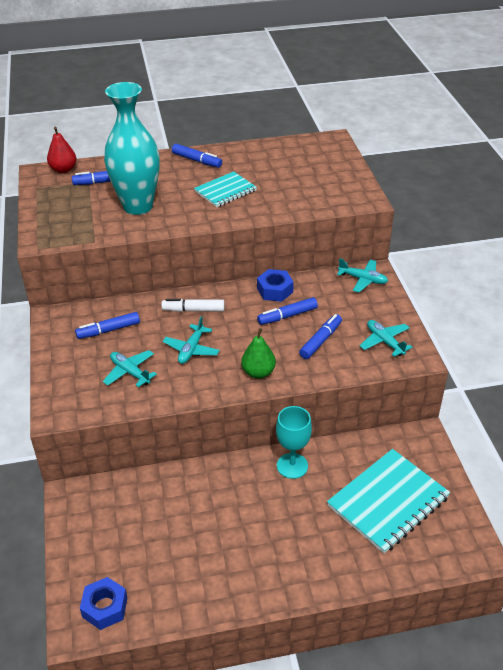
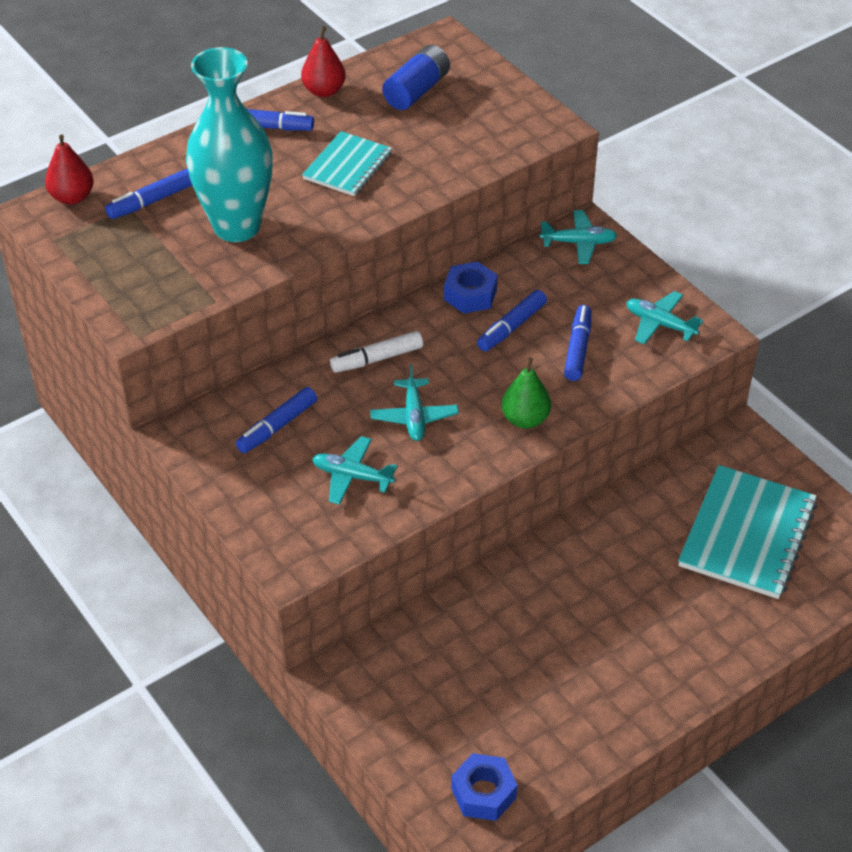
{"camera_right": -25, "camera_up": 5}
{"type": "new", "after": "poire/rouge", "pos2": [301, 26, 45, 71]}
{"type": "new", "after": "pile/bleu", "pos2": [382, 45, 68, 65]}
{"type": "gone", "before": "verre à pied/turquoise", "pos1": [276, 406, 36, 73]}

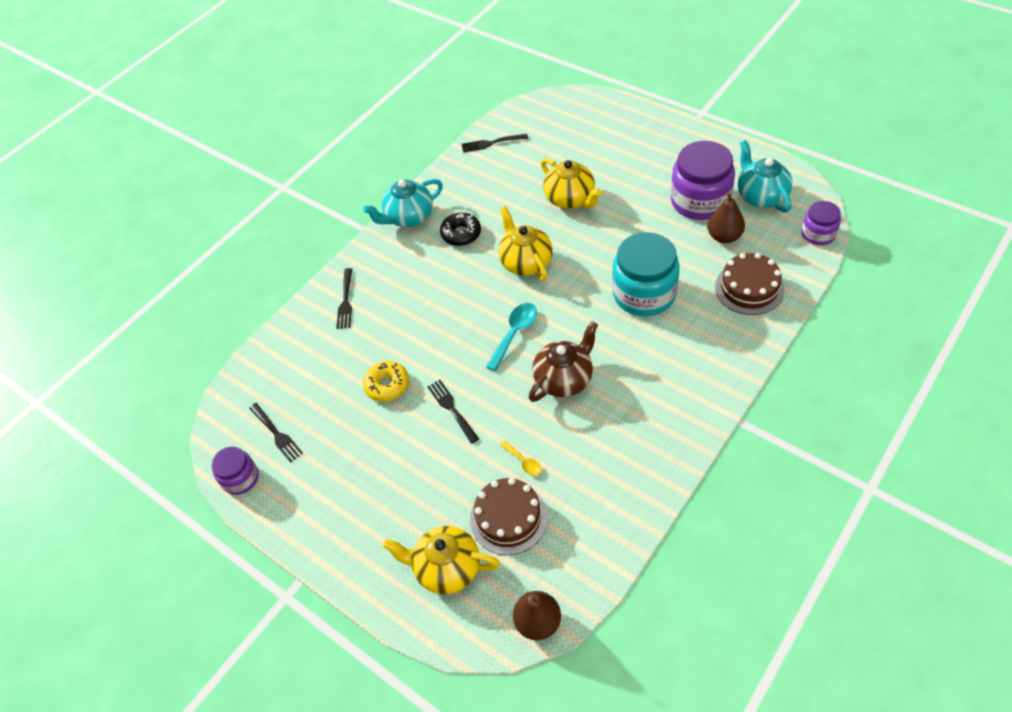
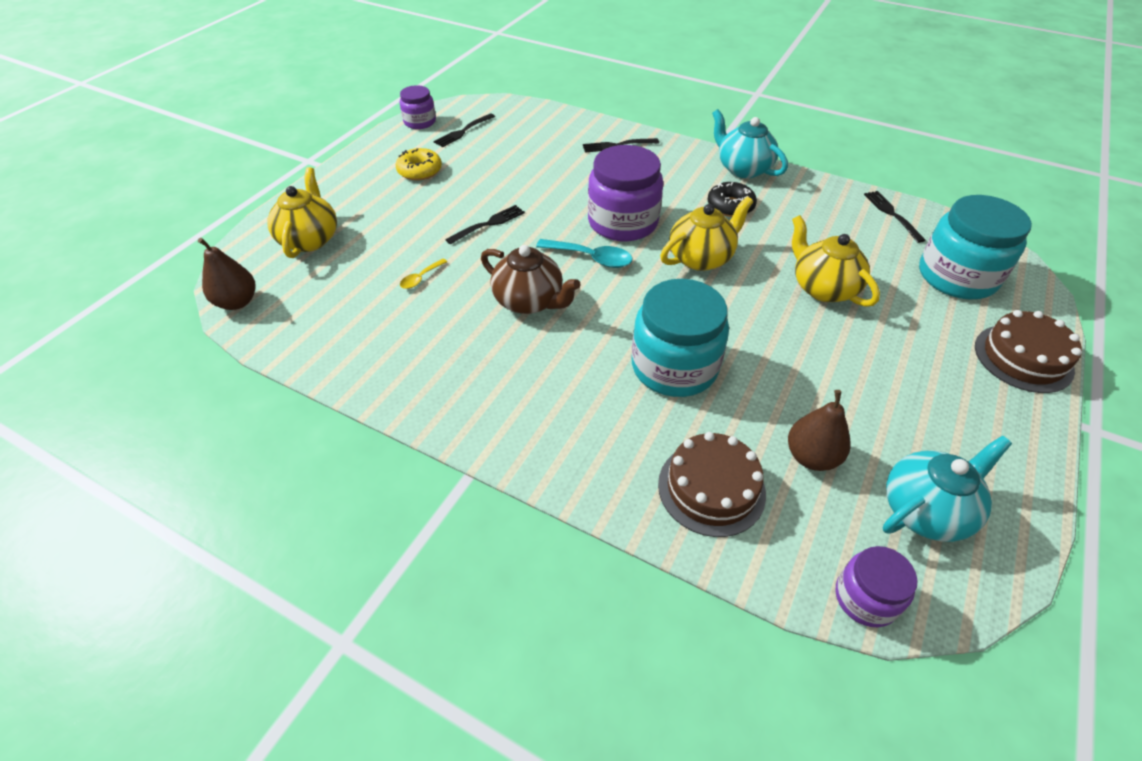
{"camera_right": 75, "camera_up": -5}
{"type": "shifted", "before": "beignet/jaune", "pos1": [363, 361, 46, 41], "pos2": [396, 148, 46, 33]}
{"type": "shifted", "before": "bocal/violet", "pos1": [671, 141, 64, 79], "pos2": [588, 145, 75, 96]}
{"type": "rotated", "before": "théière/jaune", "pos1": [541, 158, 60, 50], "pos2": [792, 215, 88, 92], "turn": 105}
{"type": "new", "after": "bocal/turquoise", "pos2": [919, 195, 113, 104]}
{"type": "shifted", "before": "gâteau/marron", "pos1": [470, 478, 78, 77], "pos2": [975, 310, 107, 83]}

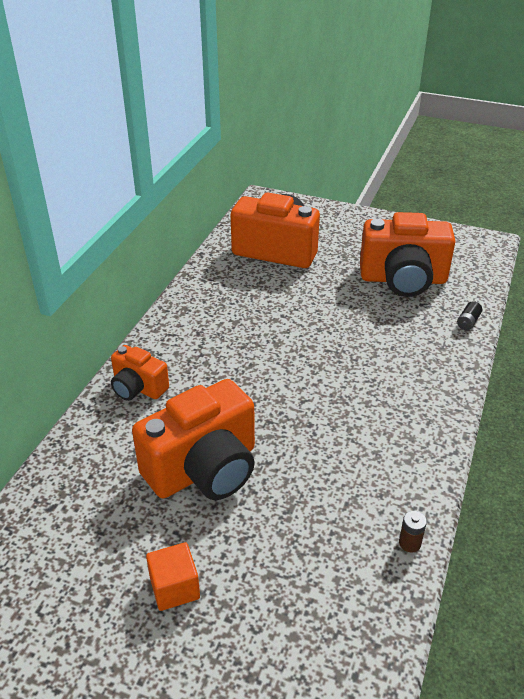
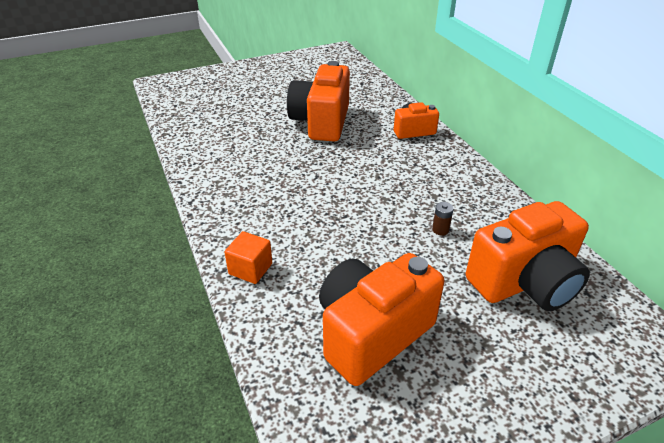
{"camera_right": 135, "camera_up": 0}
{"type": "shifted", "before": "cube/orange", "pos1": [146, 542, 54, 69], "pos2": [224, 231, 49, 53]}
{"type": "shifted", "before": "pile/marron", "pos1": [399, 511, 28, 42], "pos2": [432, 202, 22, 34]}
{"type": "gone", "before": "pile/noir", "pos1": [457, 301, 25, 29]}

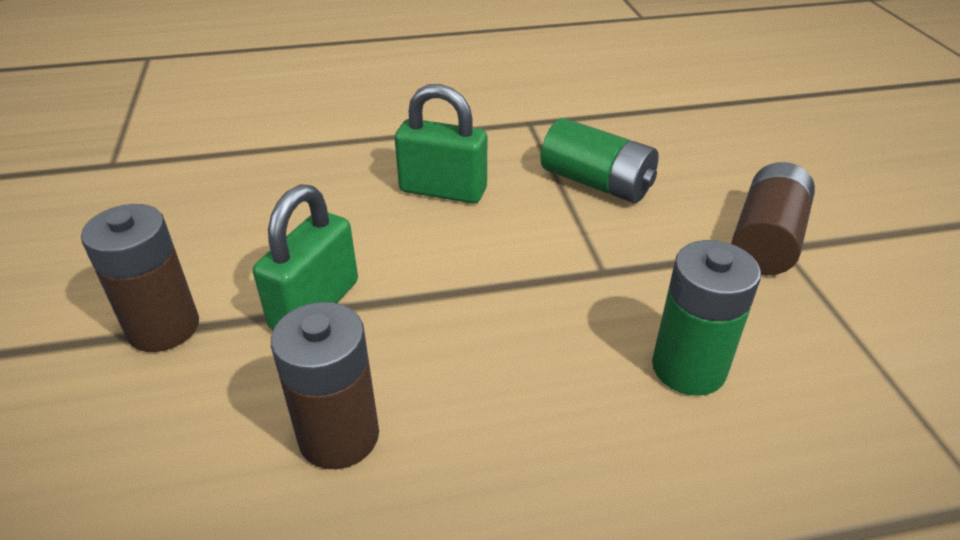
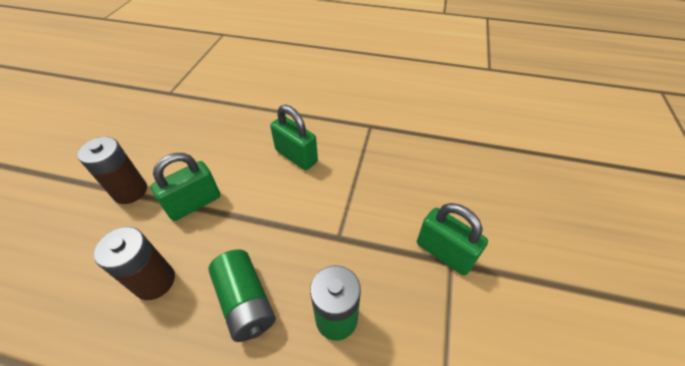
{"camera_right": 25, "camera_up": 10}
{"type": "shifted", "before": "pile/vert", "pos1": [540, 118, 119, 85], "pos2": [208, 250, 68, 92]}
{"type": "swapped", "before": "pile/marron", "after": "cadenas/vert", "pos1": [731, 162, 84, 113], "pos2": [417, 203, 71, 73]}

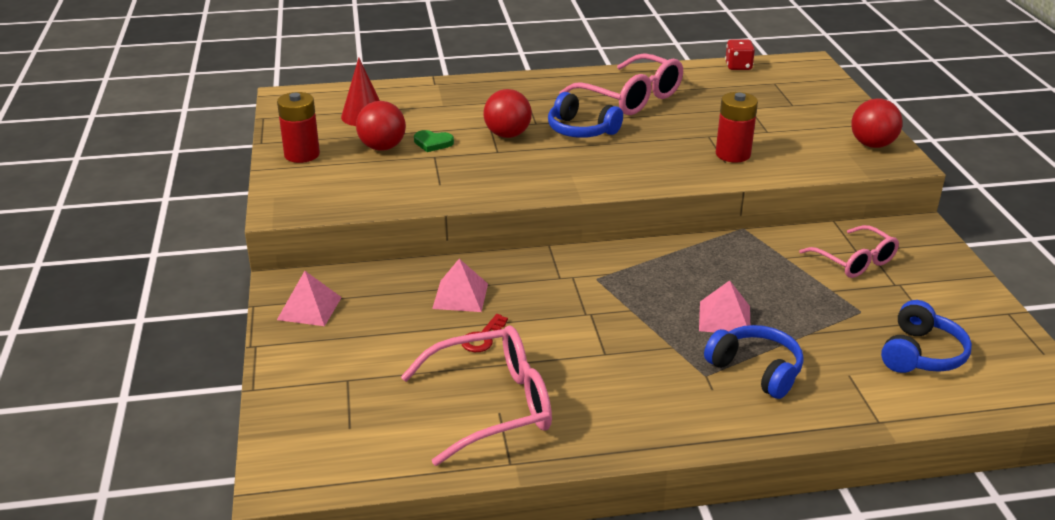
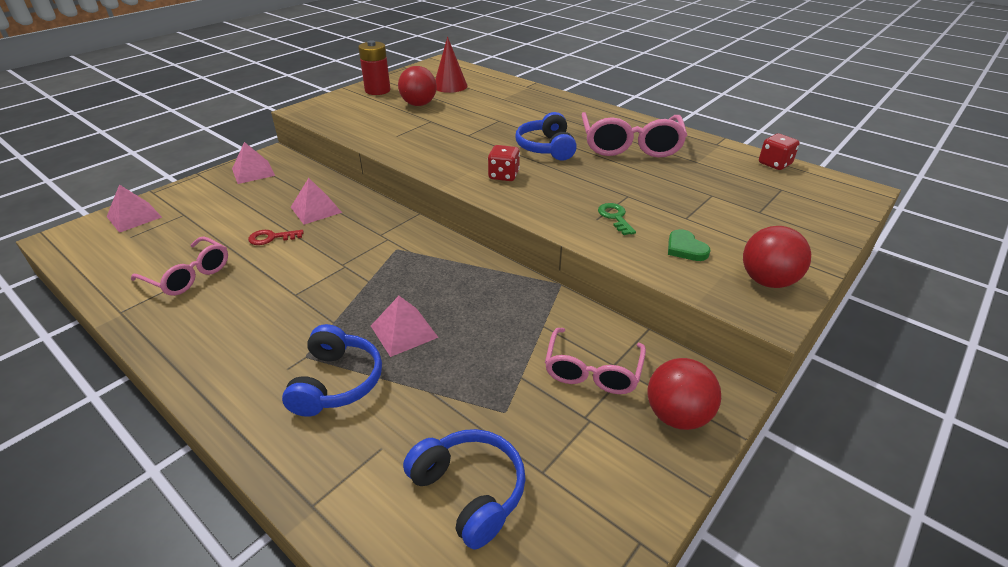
{"camera_right": 50, "camera_up": 5}
{"type": "new", "after": "pyramide/rose", "pos2": [107, 185, 55, 48]}
{"type": "scaled", "before": "lunettes/rose", "pos1": [401, 326, 151, 140], "pos2": [131, 236, 97, 60], "scale": 0.64}
{"type": "rotated", "before": "casque audio/bleu", "pos1": [881, 300, 91, 73], "pos2": [403, 429, 123, 120], "turn": -120}
{"type": "new", "after": "dé/rouge", "pos2": [488, 145, 32, 36]}
{"type": "swapped", "before": "pile/rouge", "after": "clé/vert", "pos1": [716, 92, 42, 70], "pos2": [598, 203, 38, 32]}
{"type": "shifted", "before": "balle/rouge", "pos1": [484, 89, 48, 49], "pos2": [648, 358, 73, 72]}
{"type": "shifted", "before": "cœur/vert", "pos1": [414, 130, 40, 22], "pos2": [668, 229, 43, 32]}

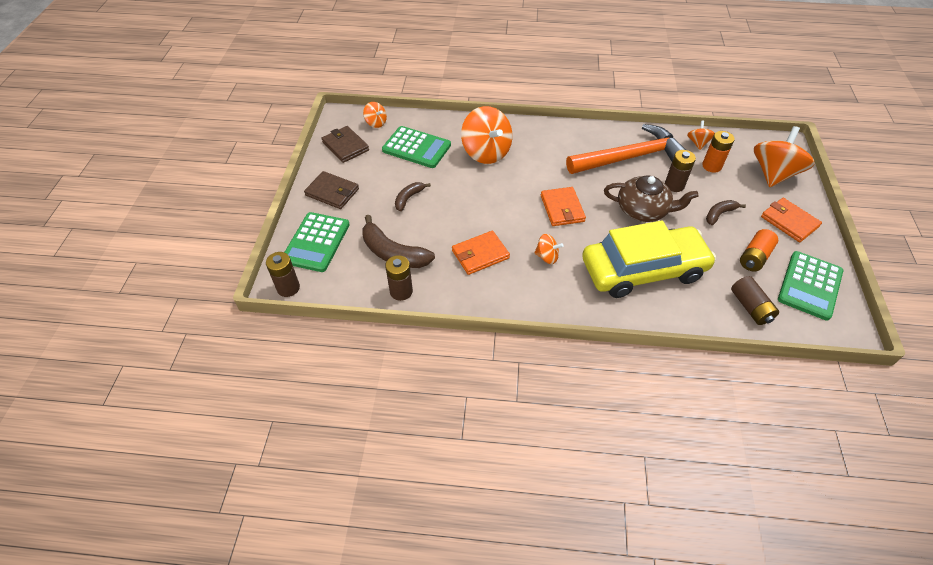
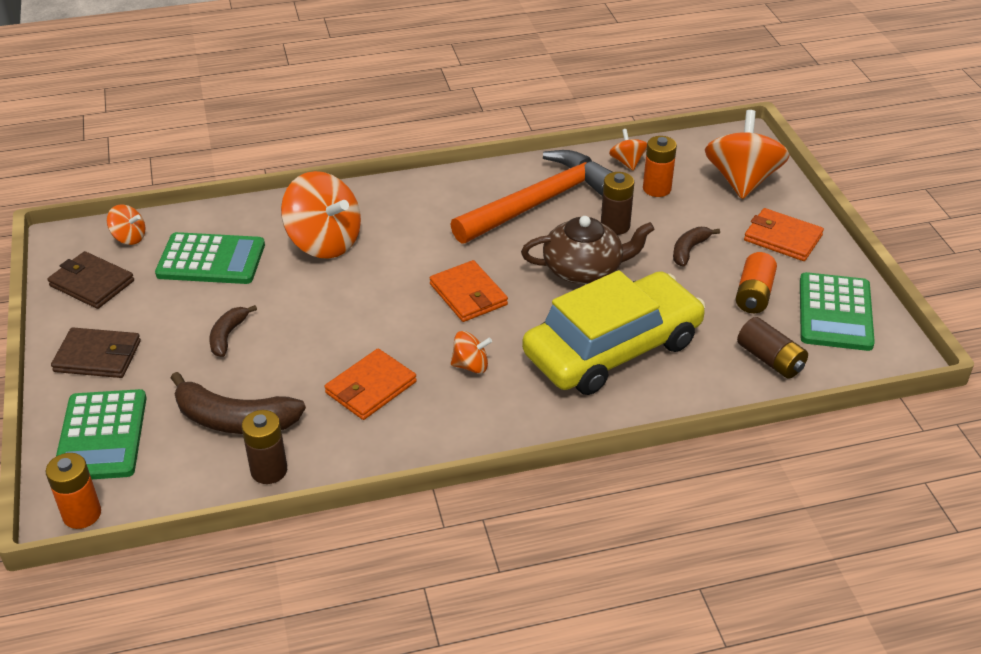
{"camera_right": -20, "camera_up": -10}
{"type": "repainted", "before": "pile/marron", "after": "pile/orange", "pos1": [266, 252, 34, 45], "pos2": [46, 453, 55, 76]}

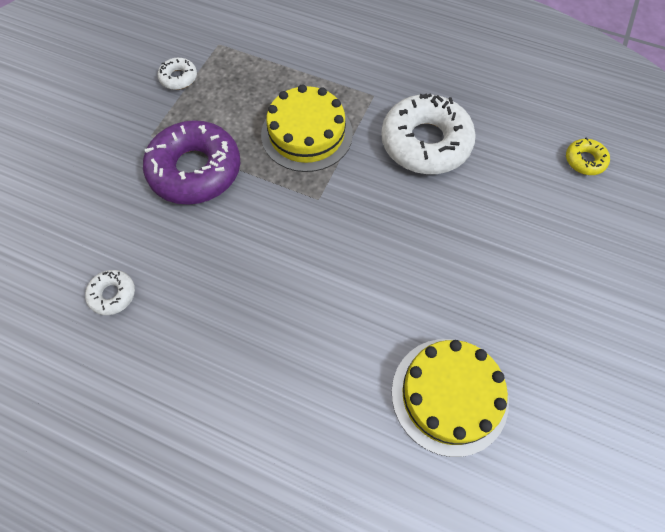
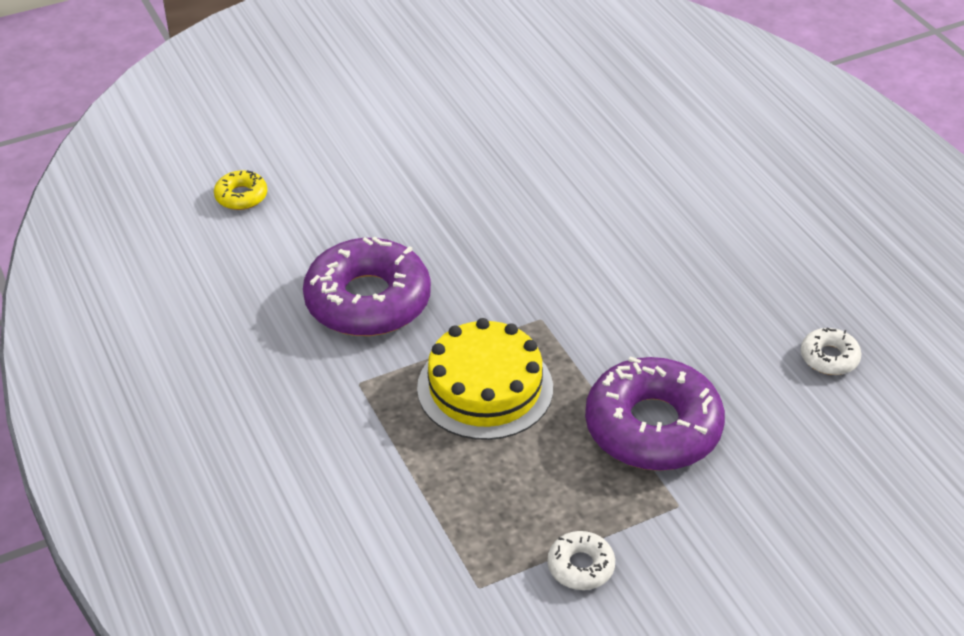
{"camera_right": -140, "camera_up": -20}
{"type": "repainted", "before": "beignet/blanc", "after": "beignet/violet", "pos1": [381, 94, 95, 80], "pos2": [303, 236, 128, 100]}
{"type": "gone", "before": "gâteau/jaune", "pos1": [392, 339, 117, 118]}

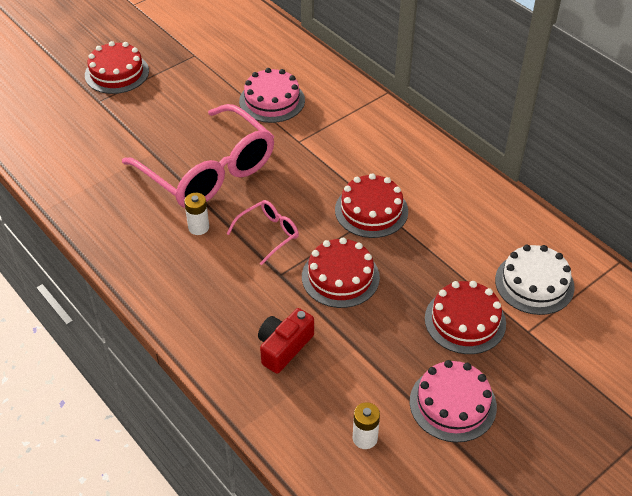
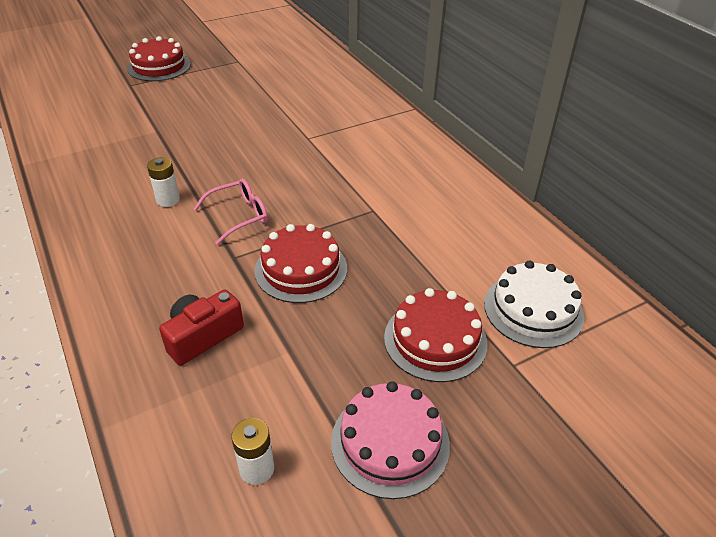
{"camera_right": 10, "camera_up": -5}
{"type": "gone", "before": "lunettes/rose", "pos1": [122, 104, 152, 104]}
{"type": "gone", "before": "gâteau/rose", "pos1": [239, 68, 66, 55]}
{"type": "gone", "before": "gâteau/rouge", "pos1": [335, 173, 73, 65]}

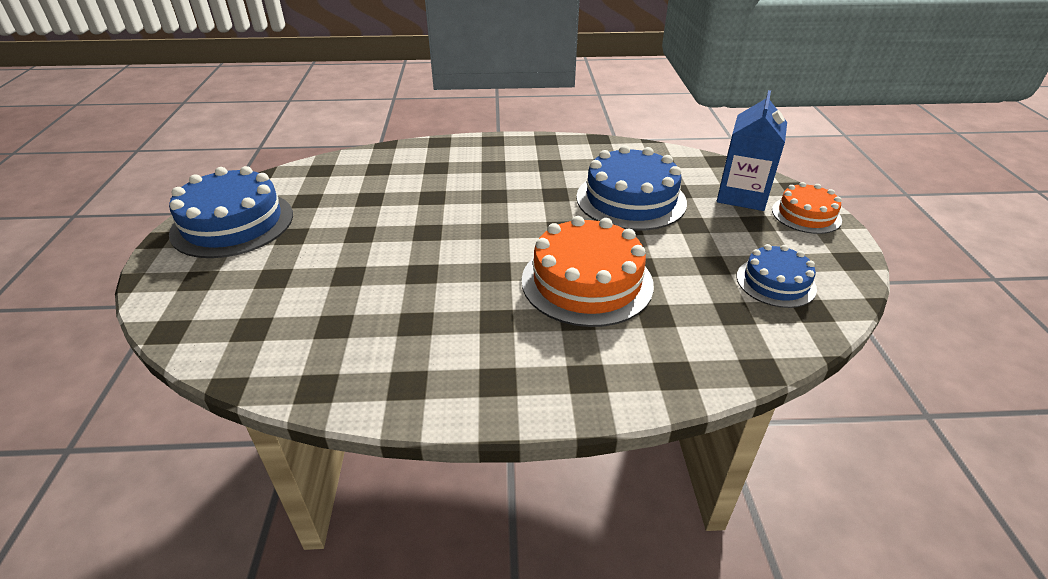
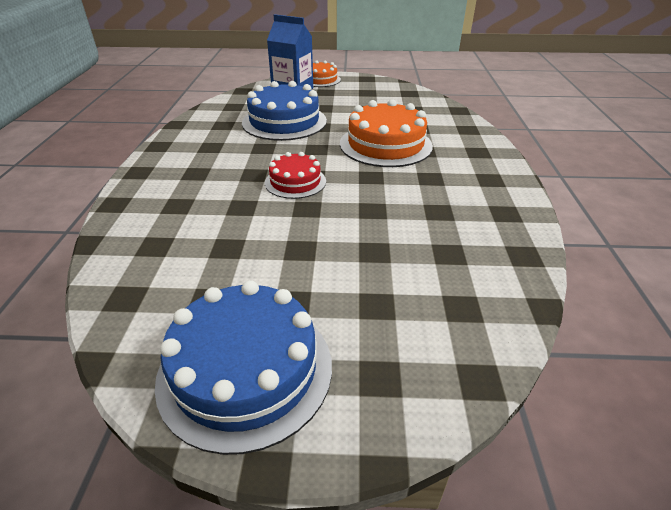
{"camera_right": -85, "camera_up": 0}
{"type": "new", "after": "gâteau/rouge", "pos2": [265, 152, 61, 47]}
{"type": "gone", "before": "gâteau/bleu", "pos1": [737, 244, 80, 64]}

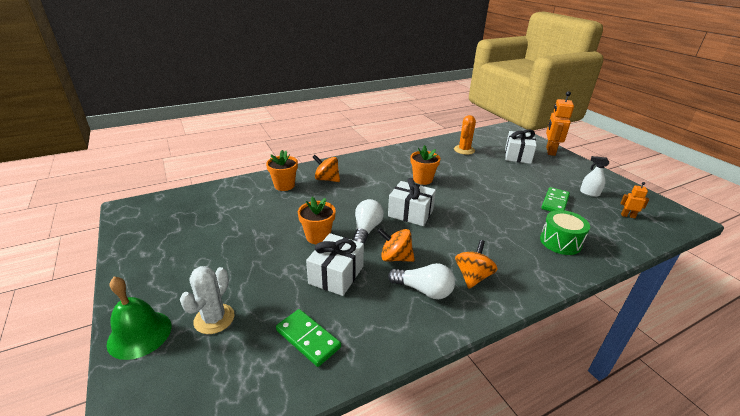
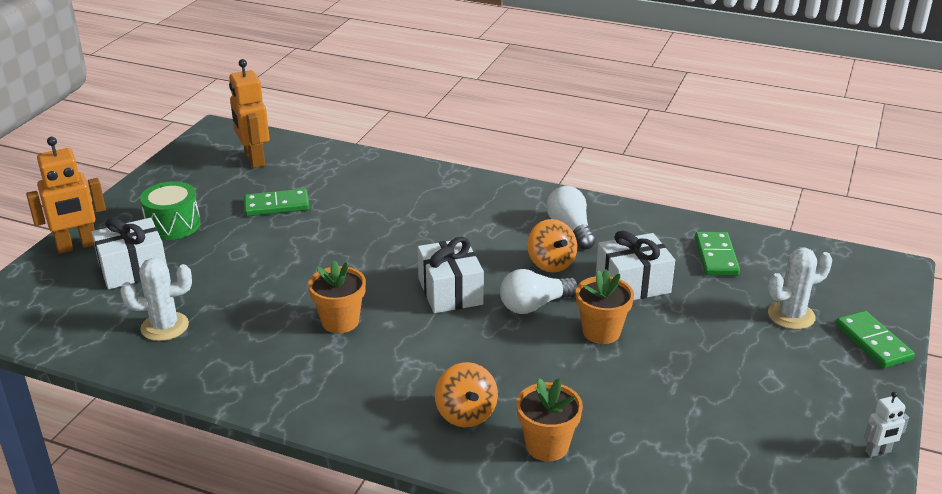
{"camera_right": -130, "camera_up": 0}
{"type": "repainted", "before": "cactus/orange", "after": "cactus/blanc", "pos1": [454, 115, 22, 40], "pos2": [120, 258, 72, 83]}
{"type": "shifted", "before": "tambour/vert", "pos1": [540, 210, 50, 45], "pos2": [140, 181, 61, 59]}
{"type": "scaled", "before": "robot/orange", "pos1": [620, 182, 29, 36], "pos2": [229, 59, 41, 109], "scale": 2.01}
{"type": "swapped", "before": "cloche/vert", "after": "domino/vert", "pos1": [107, 277, 64, 83], "pos2": [836, 311, 79, 57]}
{"type": "new", "after": "robot/blanc", "pos2": [864, 392, 45, 65]}
{"type": "gone", "before": "toupie/orange", "pos1": [455, 240, 43, 49]}
{"type": "gone", "before": "vaporisateur/blanc", "pos1": [580, 156, 29, 41]}

